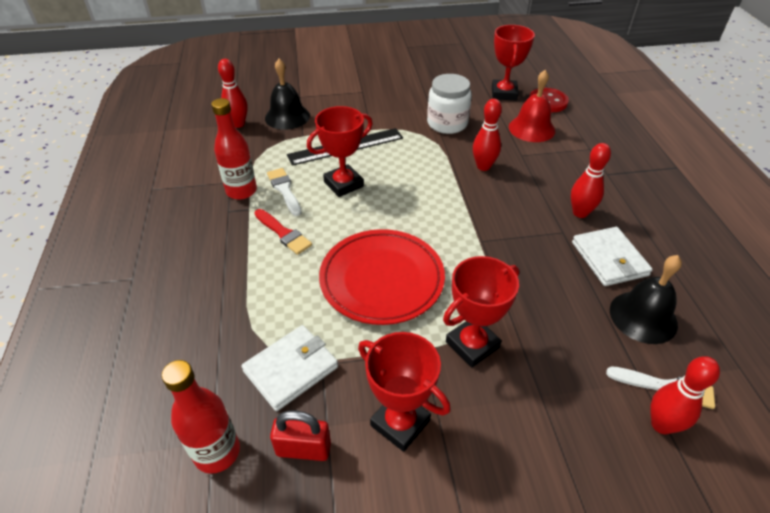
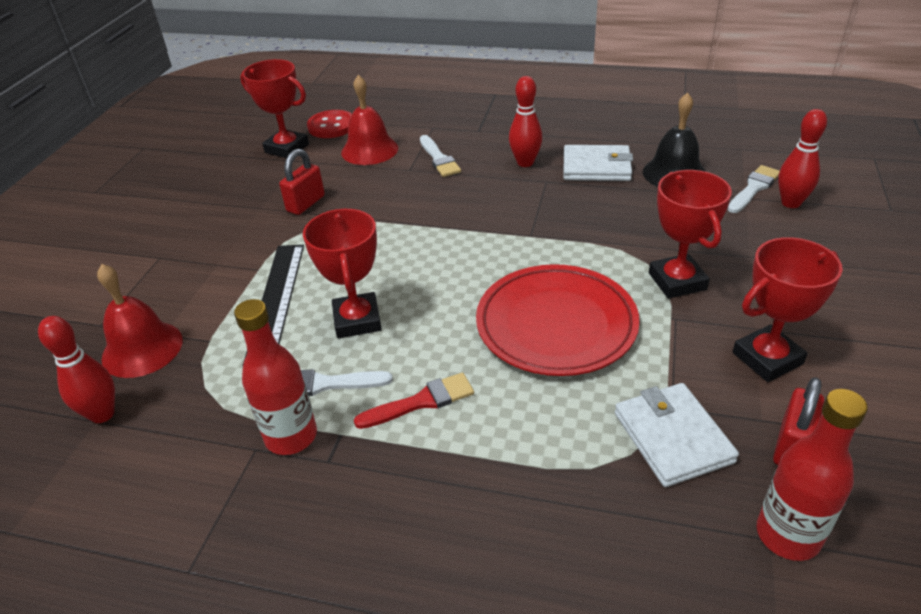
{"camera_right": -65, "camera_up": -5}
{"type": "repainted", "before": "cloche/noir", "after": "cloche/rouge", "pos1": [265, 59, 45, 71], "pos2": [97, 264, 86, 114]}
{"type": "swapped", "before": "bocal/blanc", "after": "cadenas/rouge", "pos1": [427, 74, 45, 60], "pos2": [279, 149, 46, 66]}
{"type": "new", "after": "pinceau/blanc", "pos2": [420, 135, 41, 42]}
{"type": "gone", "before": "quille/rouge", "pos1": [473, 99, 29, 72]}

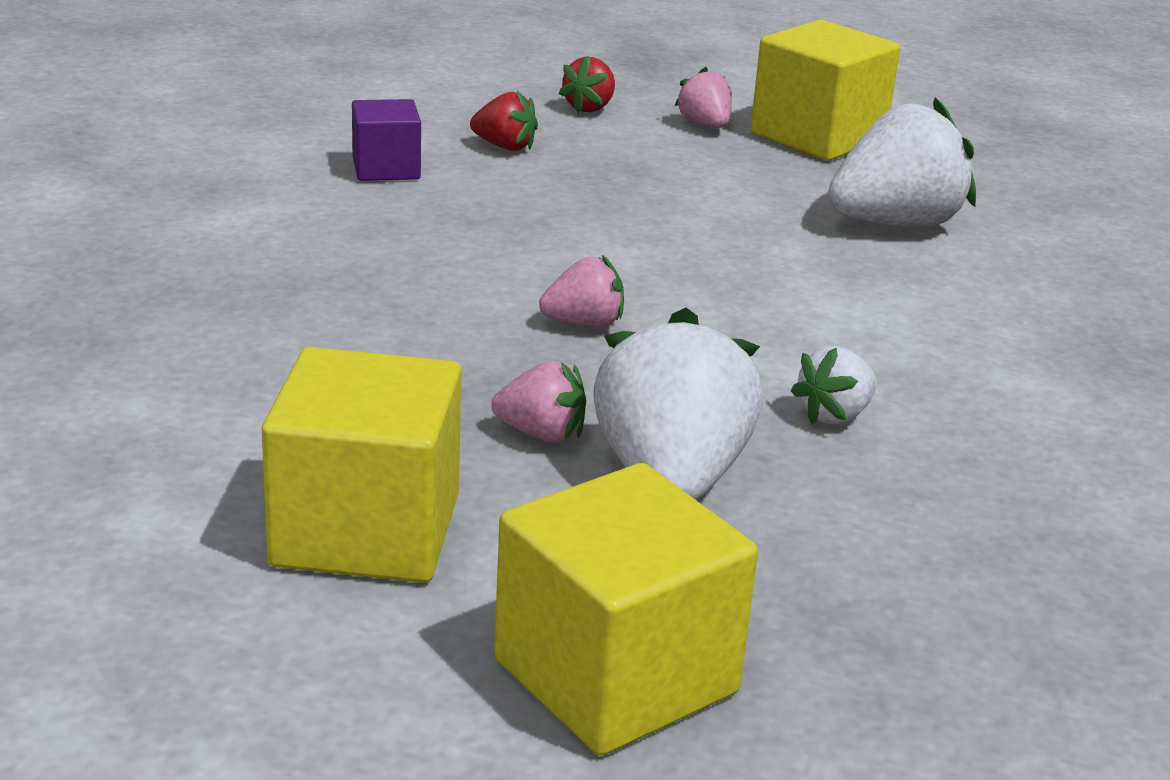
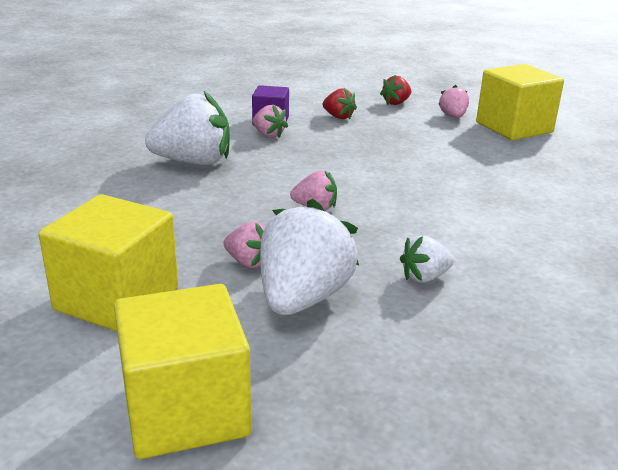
{"camera_right": 20, "camera_up": 0}
{"type": "shifted", "before": "fraise/blanc", "pos1": [828, 97, 148, 130], "pos2": [145, 91, 85, 74]}
{"type": "new", "after": "fraise/rose", "pos2": [253, 104, 35, 34]}

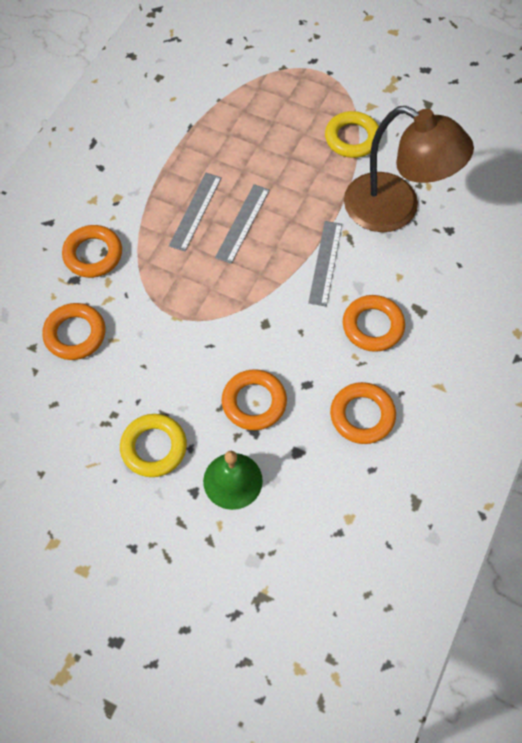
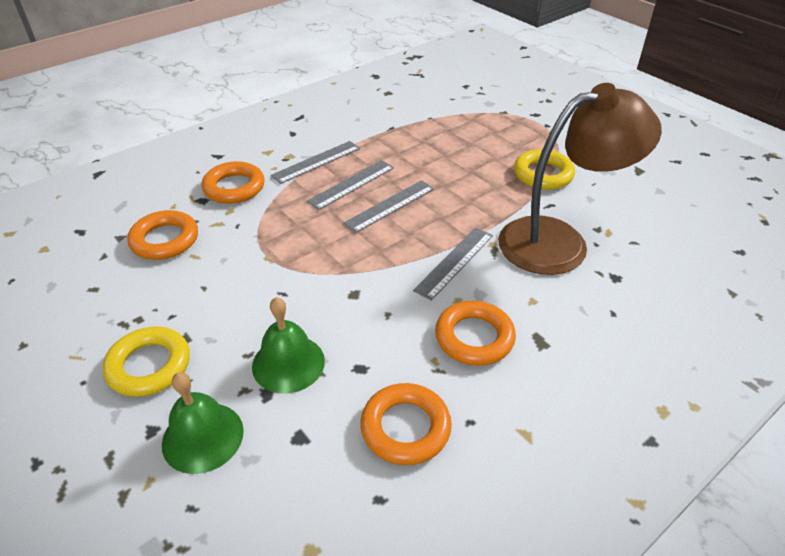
{"camera_right": 25, "camera_up": -20}
{"type": "swapped", "before": "anneau/orange", "after": "cloche/vert", "pos1": [222, 369, 65, 61], "pos2": [252, 297, 73, 96]}
{"type": "new", "after": "règle/gris", "pos2": [271, 141, 89, 43]}
{"type": "rotated", "before": "lampe/marron", "pos1": [344, 106, 130, 126], "pos2": [498, 83, 164, 192], "turn": -75}

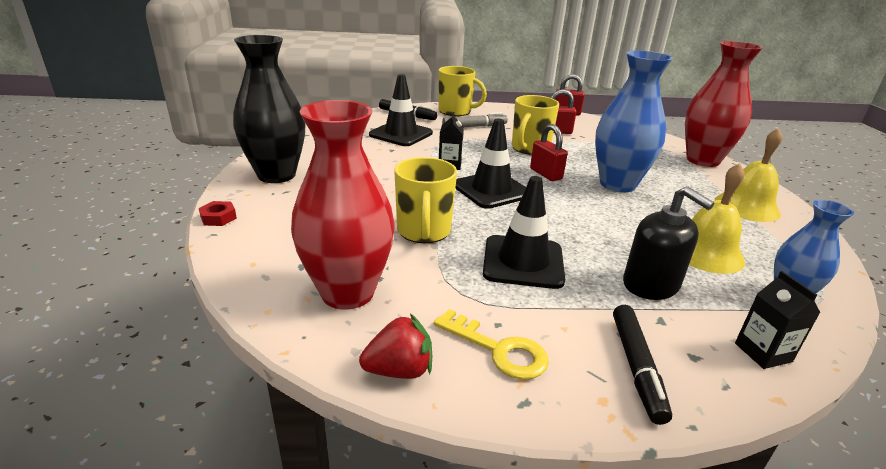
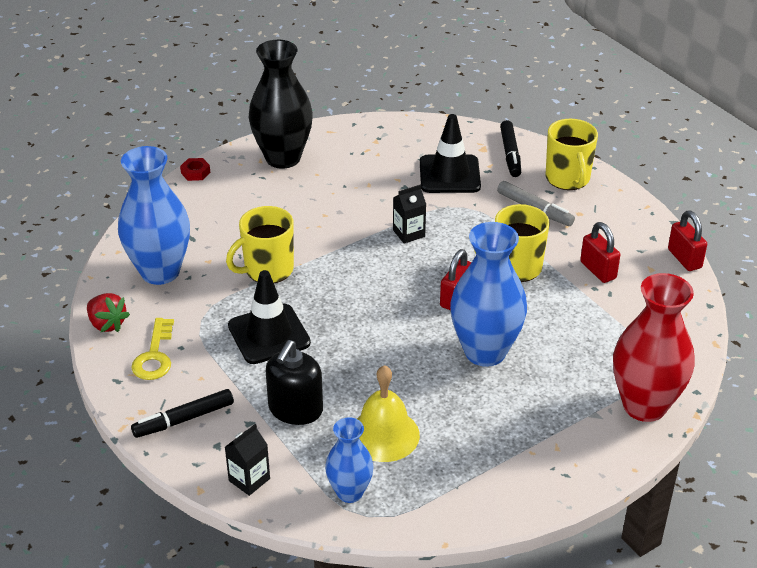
{"camera_right": 60, "camera_up": 10}
{"type": "repainted", "before": "vase/rouge", "after": "vase/bleu", "pos1": [291, 100, 104, 210], "pos2": [118, 146, 72, 139]}
{"type": "gone", "before": "cône de chantier/noir", "pos1": [455, 119, 71, 90]}
{"type": "gone", "before": "cloche/jaune", "pos1": [715, 128, 68, 94]}

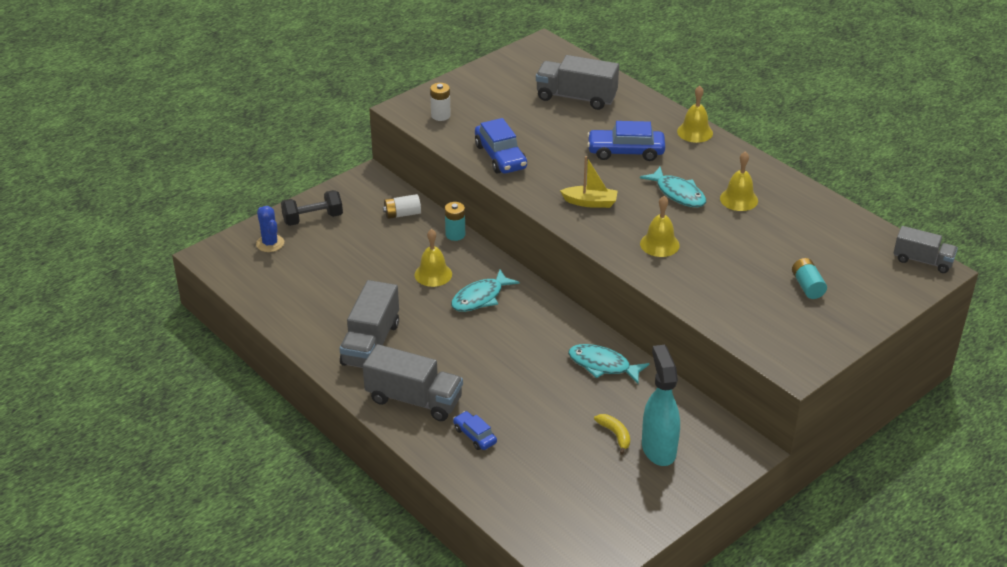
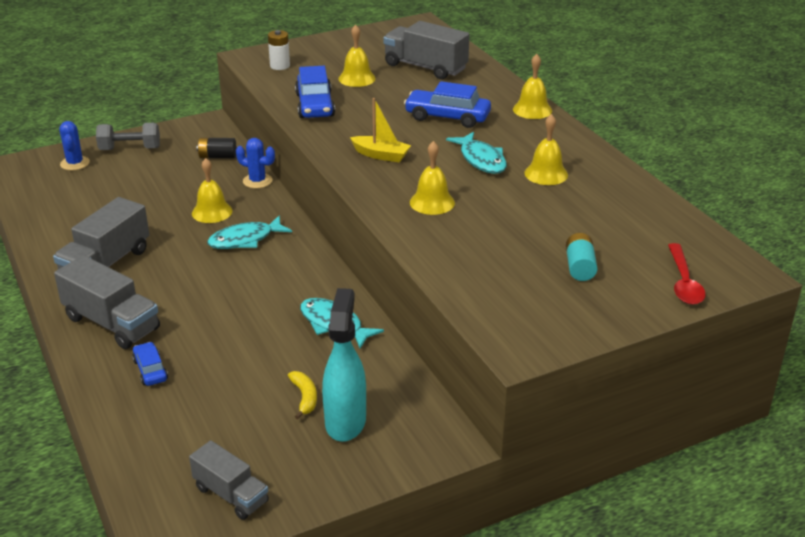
{"camera_right": 15, "camera_up": -5}
{"type": "repainted", "before": "haltère/noir", "after": "haltère/gris", "pos1": [281, 190, 62, 36], "pos2": [96, 123, 64, 27]}
{"type": "shifted", "before": "camion/gris", "pos1": [894, 226, 64, 47], "pos2": [189, 440, 80, 80]}
{"type": "repainted", "before": "pile/blanc", "after": "pile/noir", "pos1": [383, 194, 38, 25], "pos2": [197, 138, 39, 20]}
{"type": "swapped", "before": "pile/turquoise", "after": "cactus/bleu", "pos1": [445, 202, 20, 39], "pos2": [236, 138, 39, 50]}
{"type": "new", "after": "cloche/jaune", "pos2": [338, 25, 38, 62]}
{"type": "new", "after": "cuillère/rouge", "pos2": [668, 243, 38, 62]}

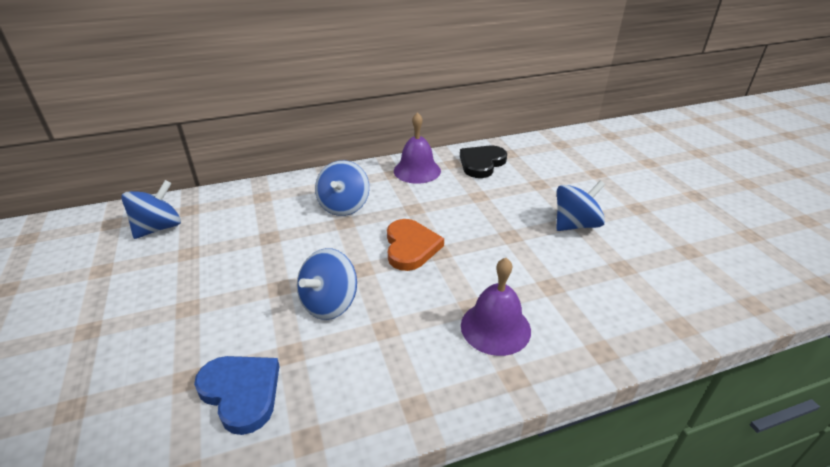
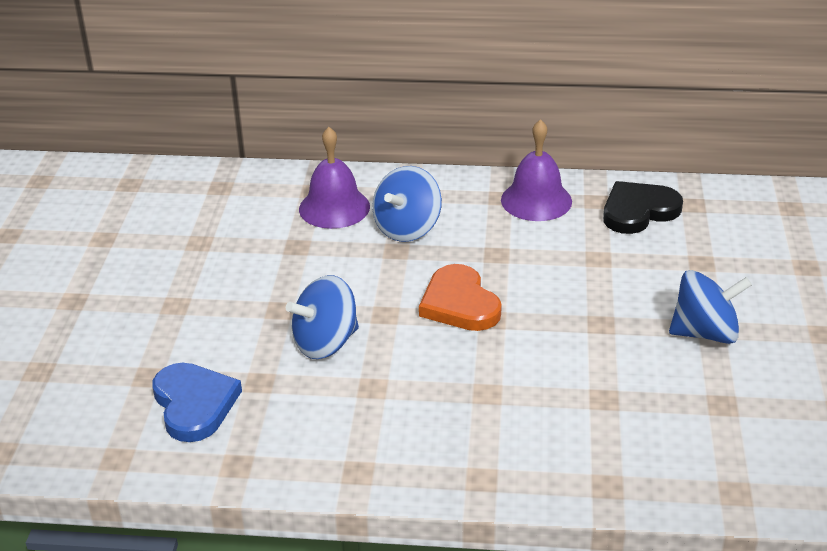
{"camera_right": 25, "camera_up": 0}
{"type": "shifted", "before": "cloche/violet", "pos1": [461, 258, 70, 98], "pos2": [299, 127, 71, 102]}
{"type": "rotated", "before": "cœur/orange", "pos1": [387, 219, 57, 52], "pos2": [419, 264, 83, 67], "turn": 135}
{"type": "gone", "before": "toupie/bleu", "pos1": [121, 180, 60, 59]}

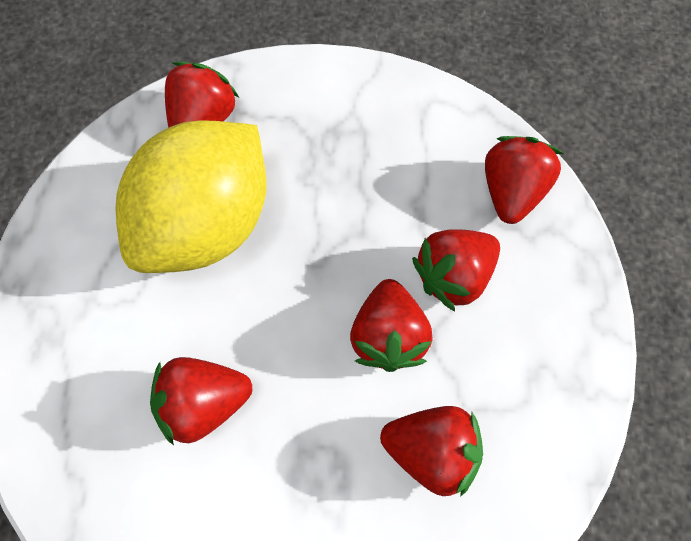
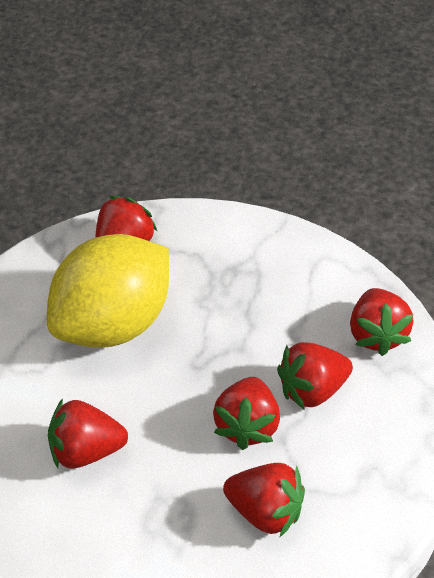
{"camera_right": 10, "camera_up": -20}
{"type": "rotated", "before": "fraise/rouge", "pos1": [485, 136, 78, 88], "pos2": [350, 288, 64, 68], "turn": 150}

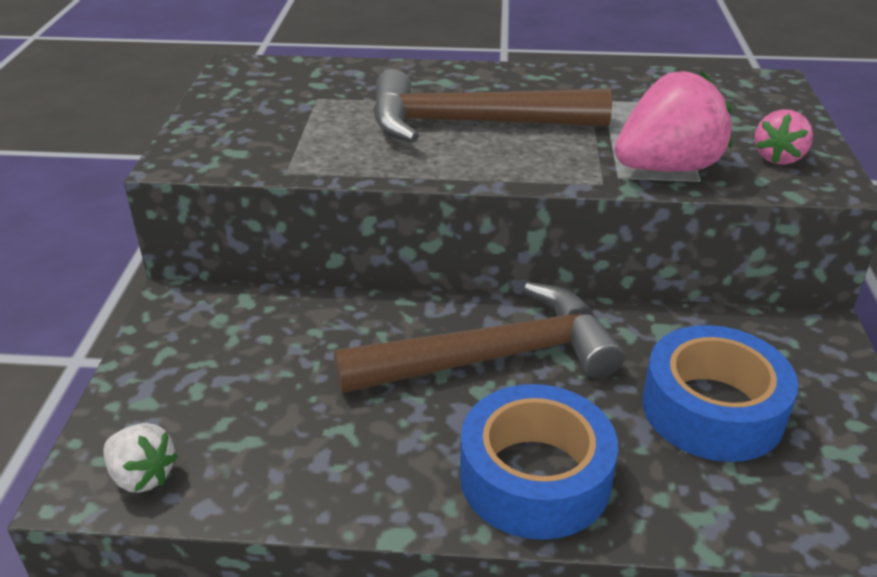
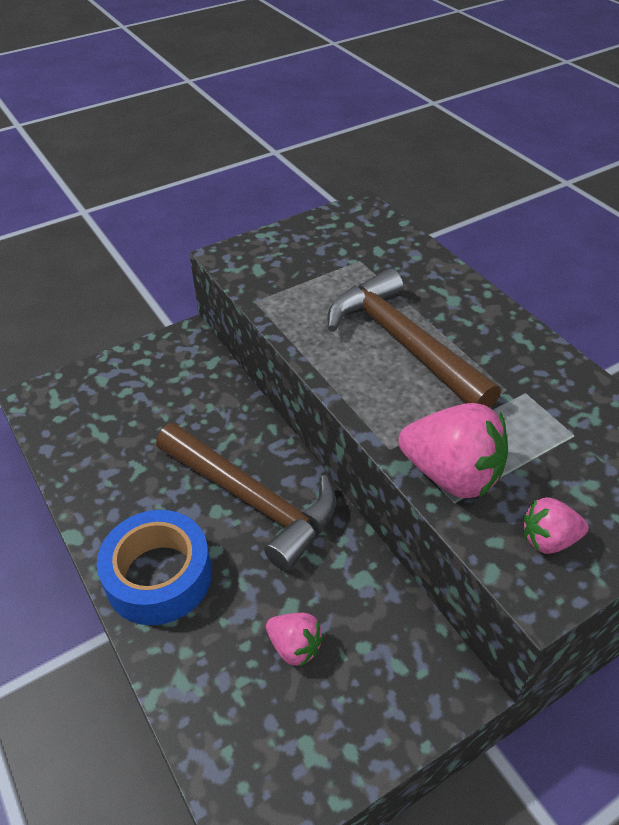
{"camera_right": 55, "camera_up": 10}
{"type": "swapped", "before": "ruban adhésif/bleu", "after": "fraise/rose", "pos1": [642, 325, 156, 137], "pos2": [266, 613, 58, 54]}
{"type": "gone", "before": "fraise/blanc", "pos1": [103, 423, 75, 70]}

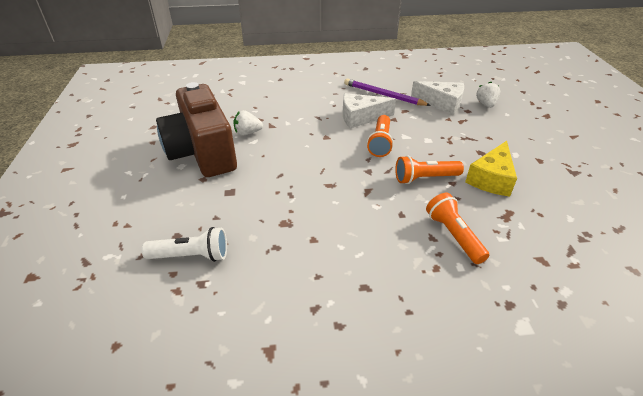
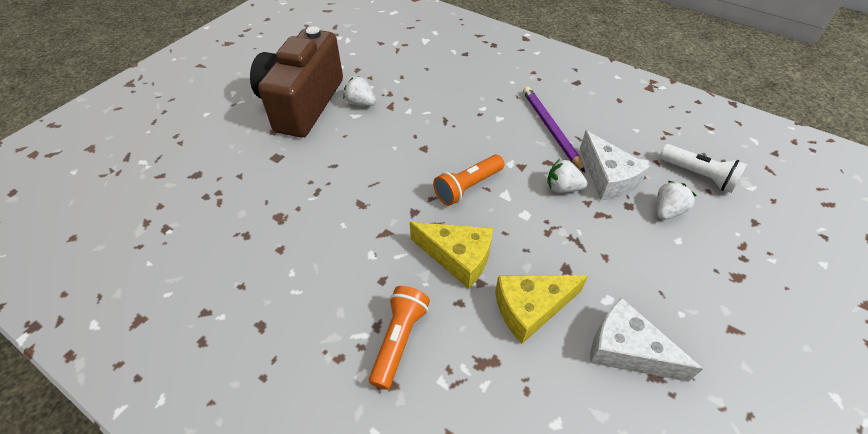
{"camera_right": 40, "camera_up": 10}
{"type": "swapped", "before": "lampe de poche/orange", "after": "fromage/jaune", "pos1": [395, 155, 69, 29], "pos2": [410, 222, 83, 67]}
{"type": "new", "after": "fraise/blanc", "pos2": [547, 159, 40, 34]}
{"type": "shifted", "before": "fromage/blanc", "pos1": [343, 93, 53, 35], "pos2": [590, 297, 113, 85]}
{"type": "shifted", "before": "lampe de poche/blanc", "pos1": [141, 227, 86, 35], "pos2": [659, 144, 88, 49]}

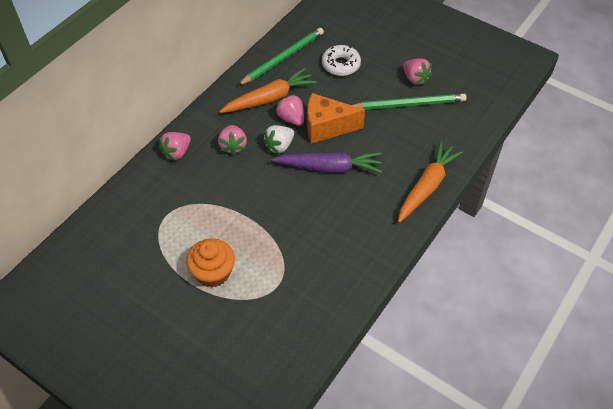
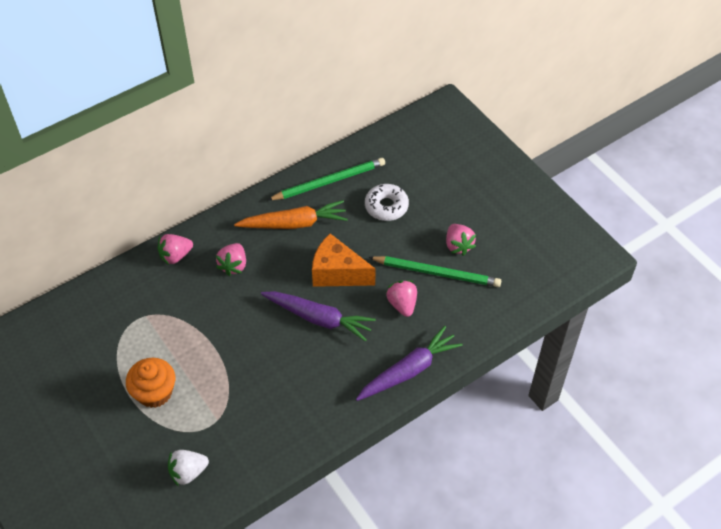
{"camera_right": 20, "camera_up": 0}
{"type": "shifted", "before": "fraise/blanc", "pos1": [263, 125, 31, 29], "pos2": [168, 450, 41, 37]}
{"type": "repainted", "before": "carotte/orange", "after": "carotte/violet", "pos1": [398, 141, 65, 82], "pos2": [356, 326, 107, 75]}
{"type": "shifted", "before": "fraise/rose", "pos1": [275, 94, 29, 32], "pos2": [386, 280, 31, 37]}

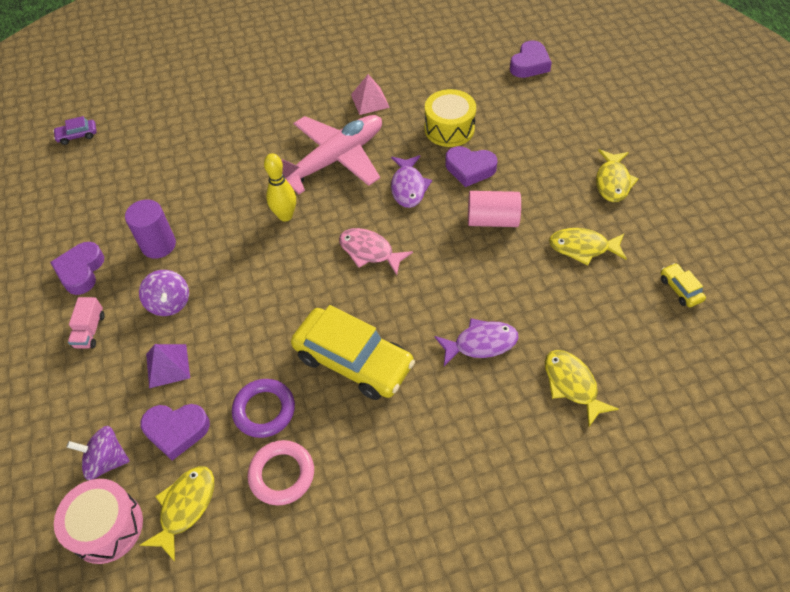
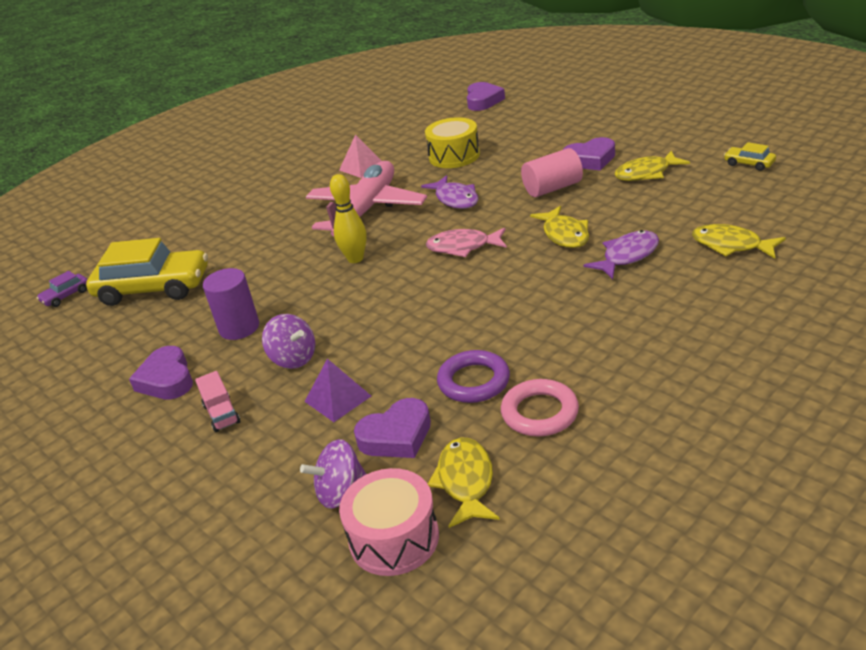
{"camera_right": -25, "camera_up": -20}
{"type": "shifted", "before": "voiture/jaune", "pos1": [291, 305, 124, 95], "pos2": [86, 238, 122, 68]}
{"type": "shifted", "before": "poisson/jaune", "pos1": [596, 149, 43, 53], "pos2": [530, 206, 59, 42]}
{"type": "shifted", "before": "cœur/violet", "pos1": [445, 146, 52, 41], "pos2": [563, 137, 52, 33]}

